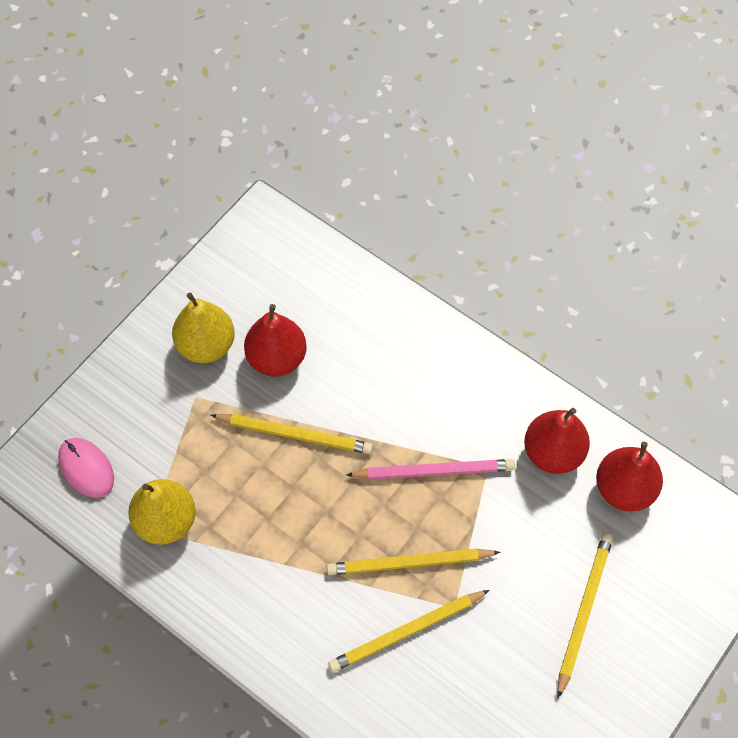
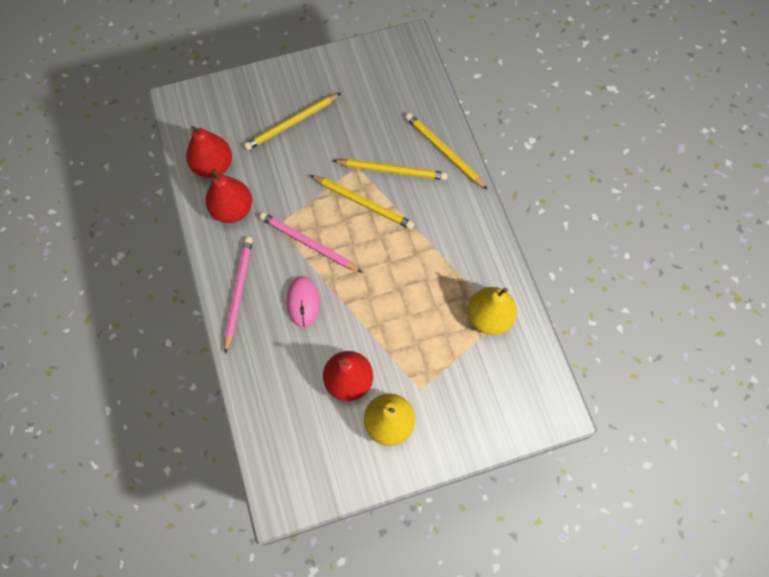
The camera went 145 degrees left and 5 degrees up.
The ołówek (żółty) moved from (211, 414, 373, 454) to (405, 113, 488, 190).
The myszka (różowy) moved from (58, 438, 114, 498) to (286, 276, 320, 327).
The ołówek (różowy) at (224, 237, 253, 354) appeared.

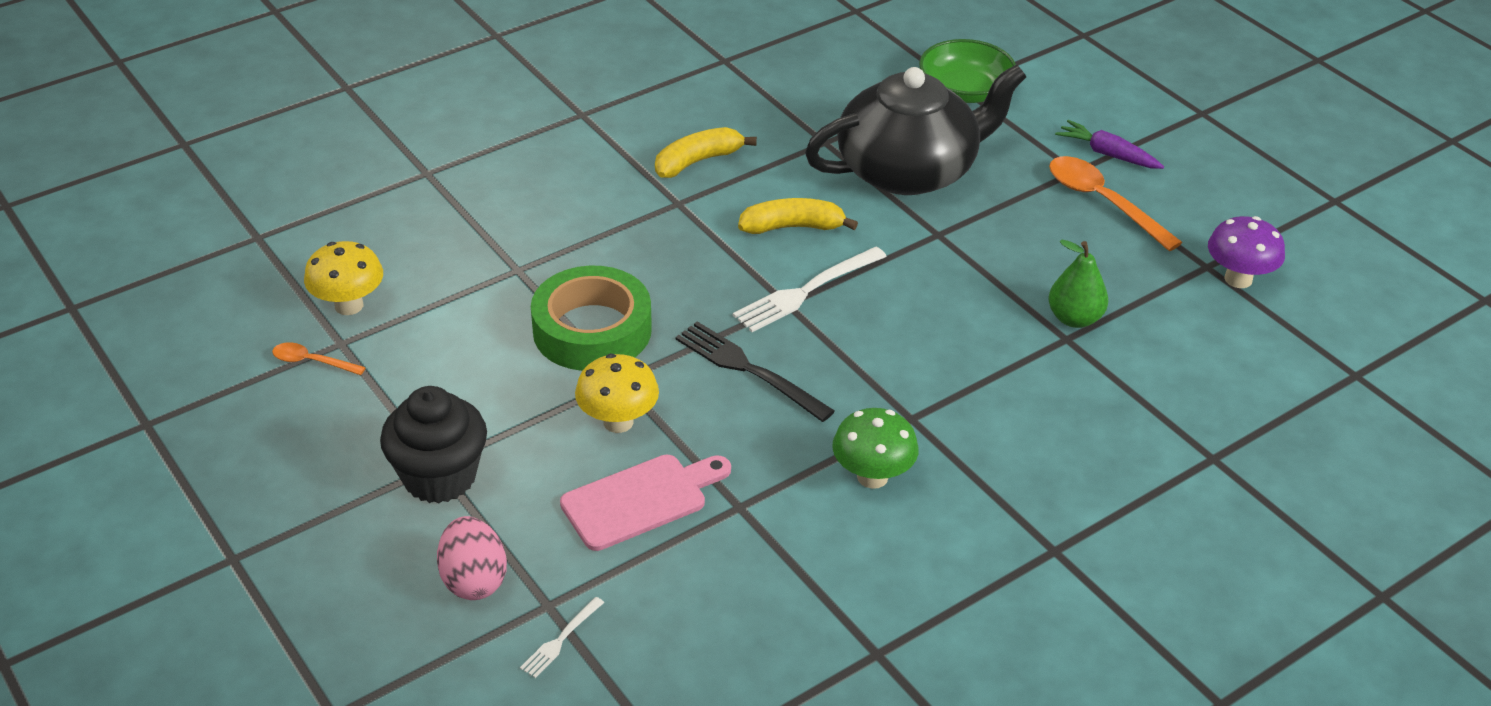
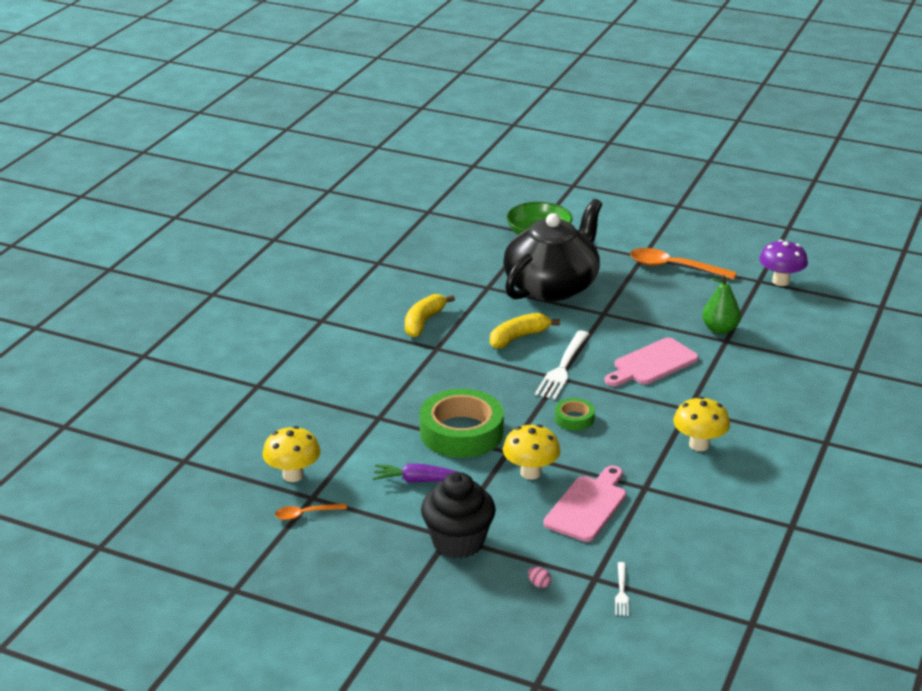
The camera went 30 degrees left and 10 degrees down.
The marchewka (fioletowy) moved from (1055, 120, 1164, 169) to (373, 464, 458, 482).
The widelec (czarny) at (675, 321, 835, 422) was replaced by the taśma klejąca (zielony) at (555, 398, 595, 431).
The grzyb (zielony) at (832, 408, 919, 489) became the grzyb (żółty) at (673, 397, 730, 451).
The jajko (różowy) at (437, 516, 507, 600) changed to 0.41 times the size.
The deska do krojenia (różowy) at (605, 337, 699, 387) appeared.

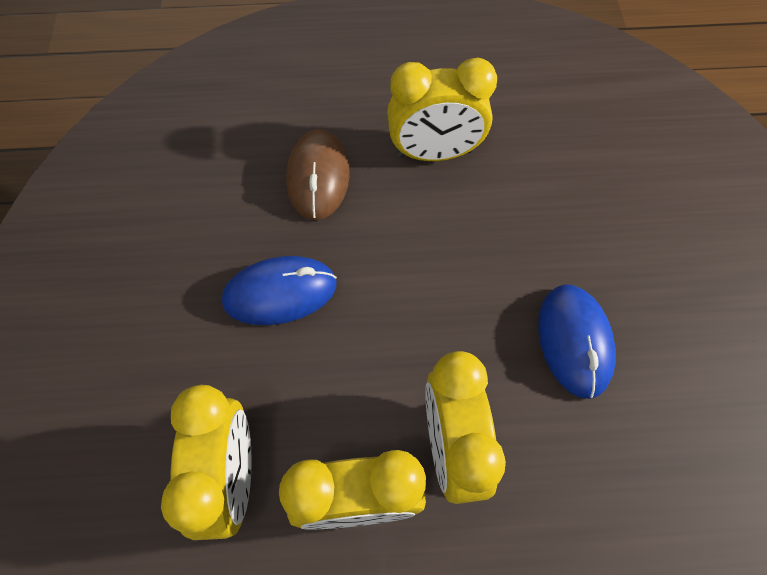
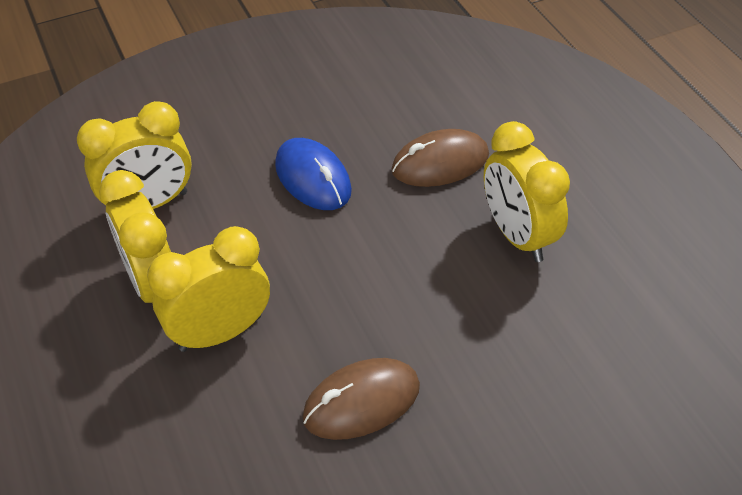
The camera went 70 degrees right and 15 degrees down.
The myszka (niebieski) at (538, 284, 616, 399) became the myszka (brązowy) at (302, 358, 420, 440).

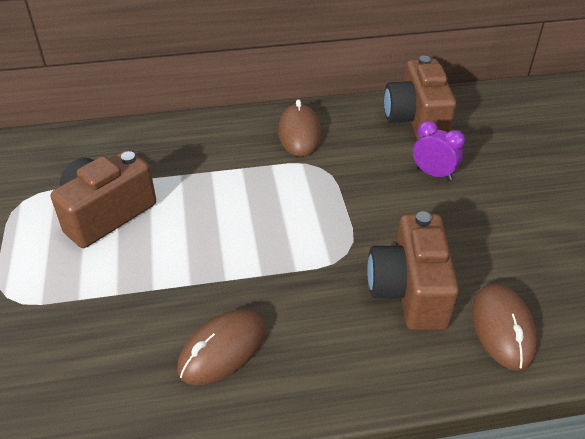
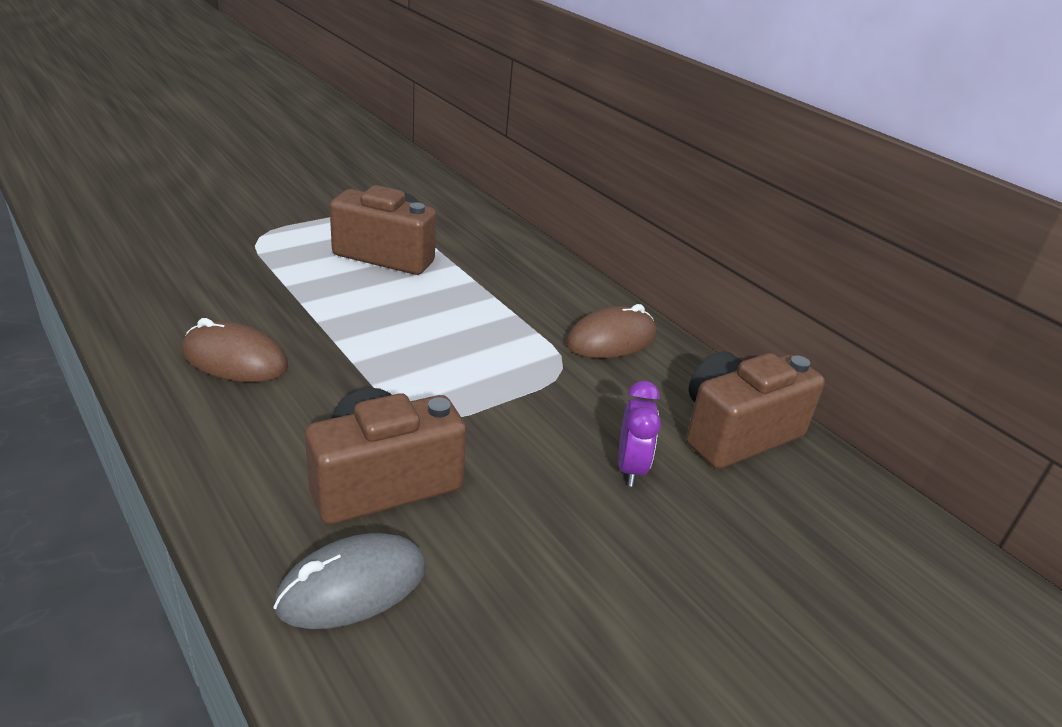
The camera went 60 degrees right and 10 degrees down.
The myszka (brązowy) at (472, 284, 538, 371) became the myszka (szary) at (273, 533, 426, 629).

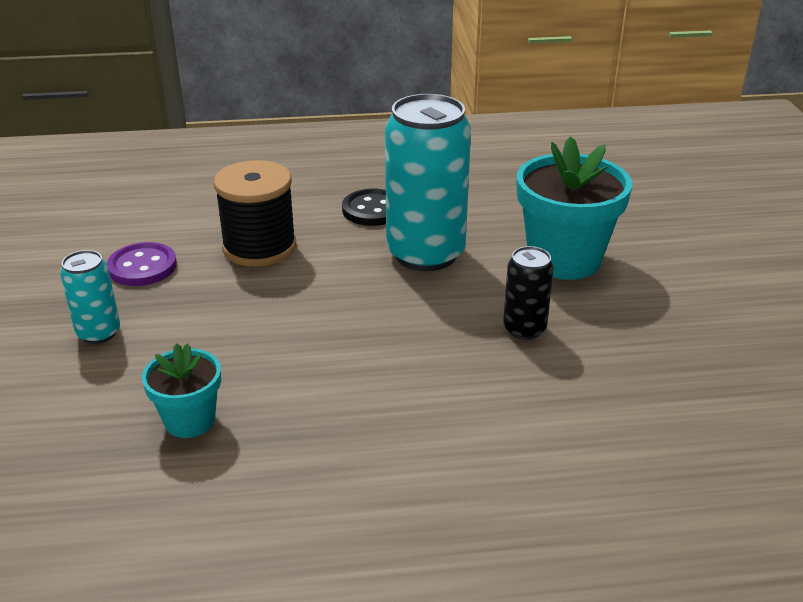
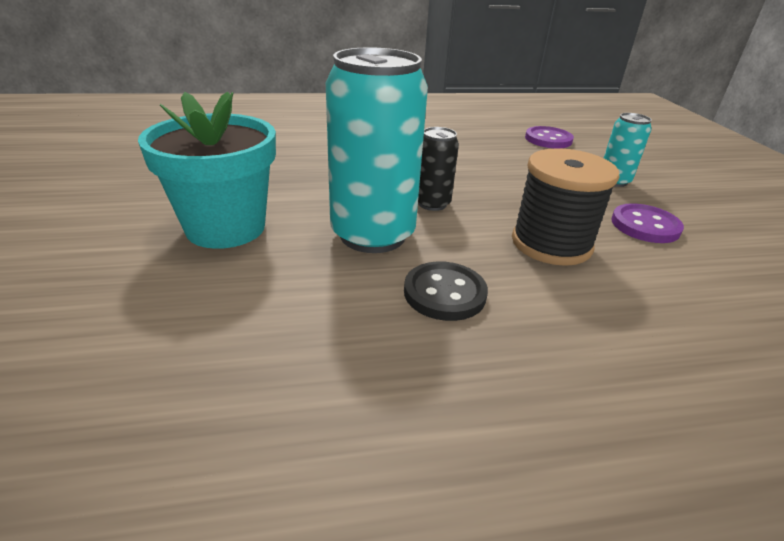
The camera went 175 degrees right and 0 degrees up.
The puszka (czarny) moved from (503, 246, 554, 340) to (418, 127, 459, 211).
The doniczka (turkusowy) at (142, 343, 221, 438) disappeared.
The guzik (fioletowy) at (525, 126, 574, 148) appeared.

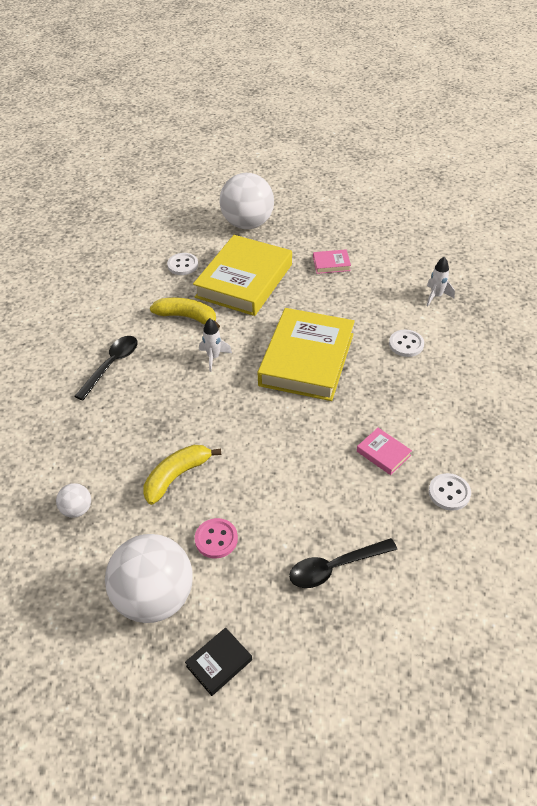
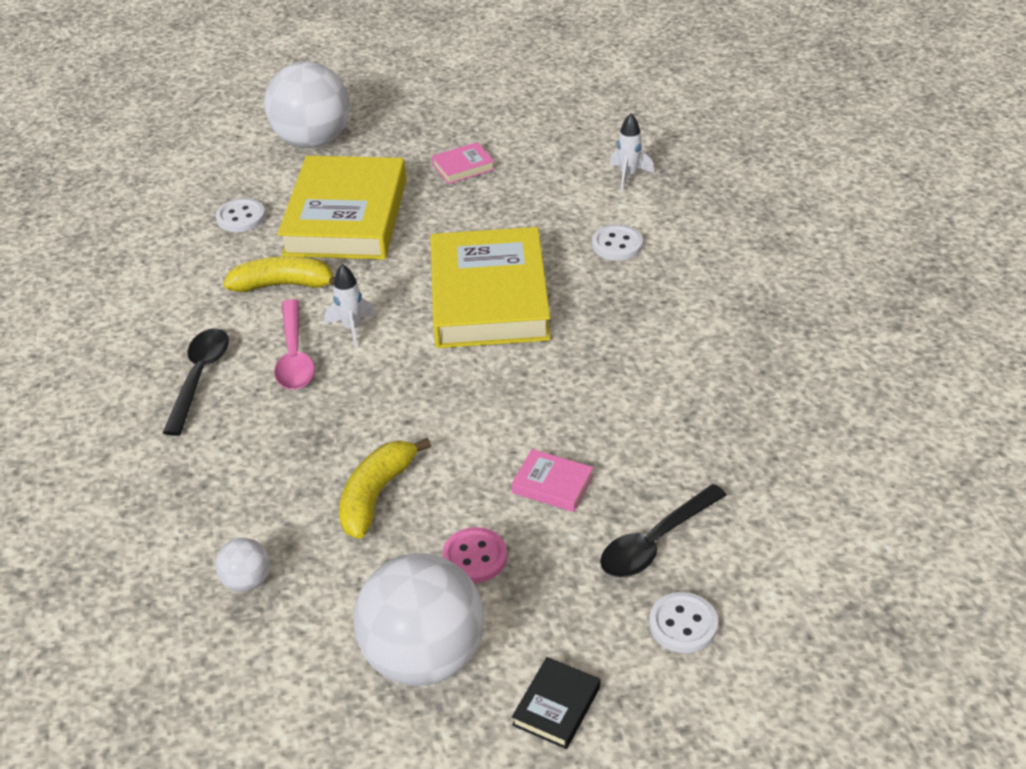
The camera went 20 degrees left and 5 degrees down.
The książka (różowy) moved from (357, 428, 412, 475) to (511, 449, 593, 512).
The guzik (biały) moved from (429, 473, 471, 511) to (649, 592, 718, 653).
The łyżka (różowy) at (274, 299, 315, 390) appeared.

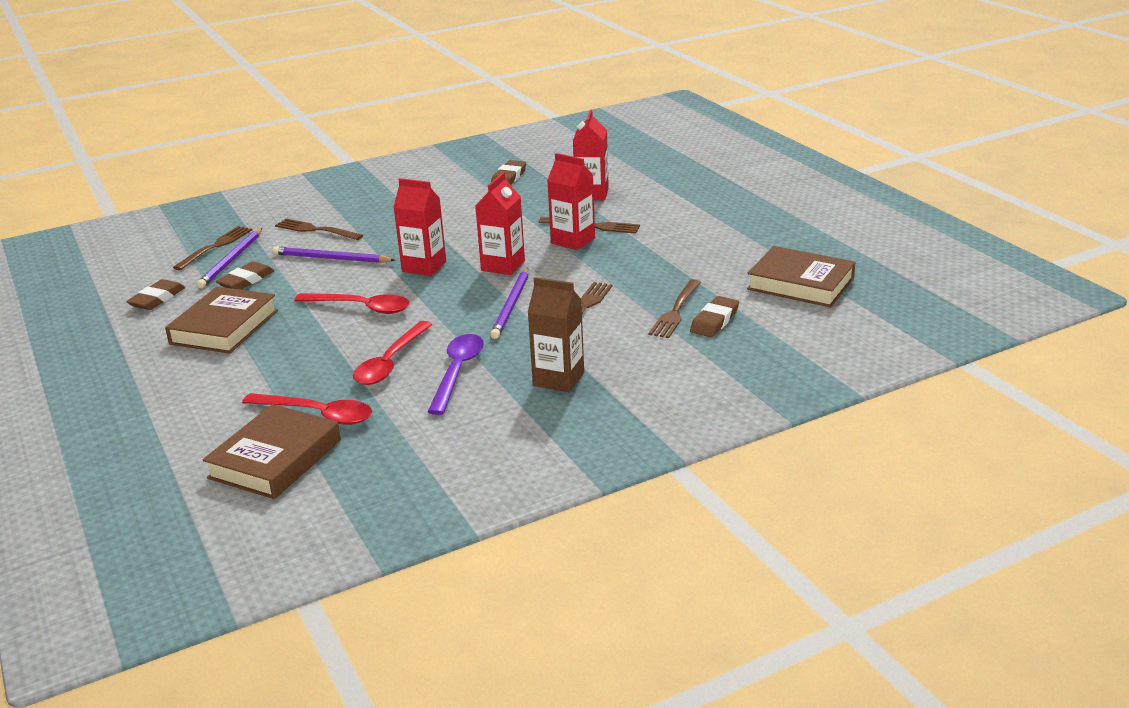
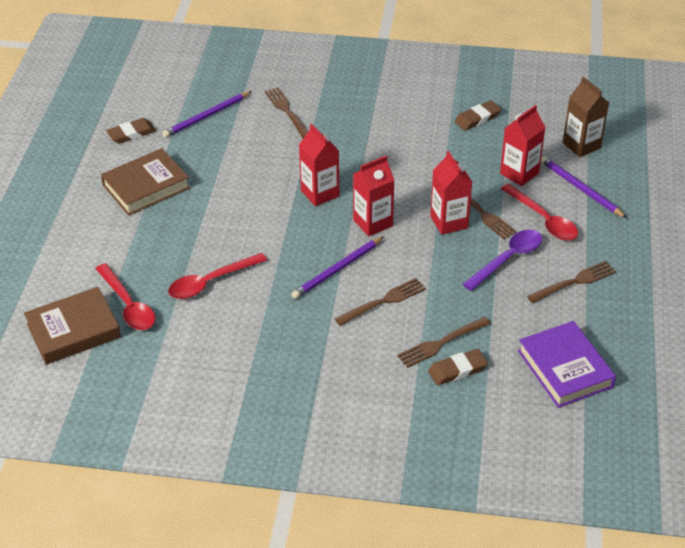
The camera went 35 degrees right and 15 degrees up.
The widelec (brązowy) moved from (173, 226, 252, 270) to (527, 261, 616, 303).
The ołówek (fioletowy) moved from (273, 246, 395, 263) to (541, 156, 627, 218).
The książka (brązowy) at (747, 246, 856, 307) became the książka (fioletowy) at (518, 321, 616, 408).
The gumka do mazania (brązowy) at (216, 261, 274, 290) disappeared.
The karton mleka (brązowy) moved from (527, 277, 584, 392) to (563, 77, 609, 157).
The łyżka (czerwony) moved from (294, 293, 410, 314) to (501, 184, 578, 241).
The łyżka (fioletowy) moved from (428, 334, 484, 415) to (463, 230, 542, 291).

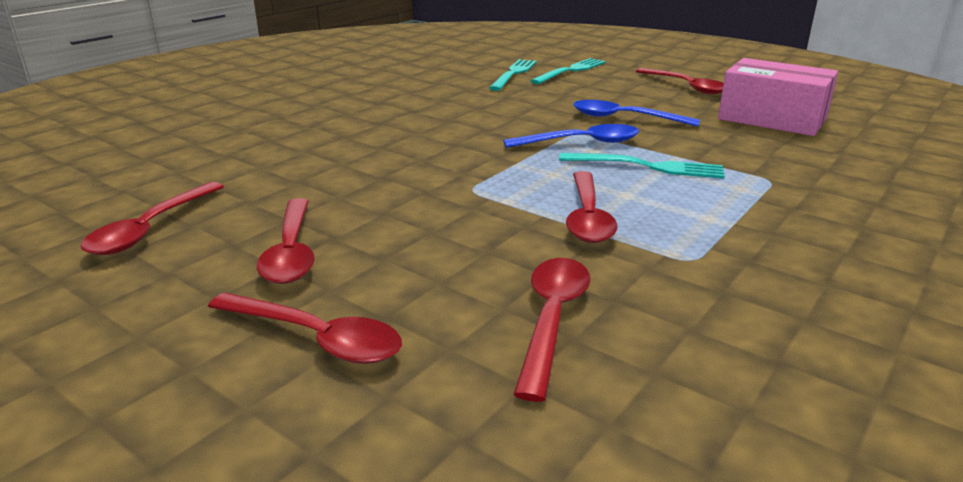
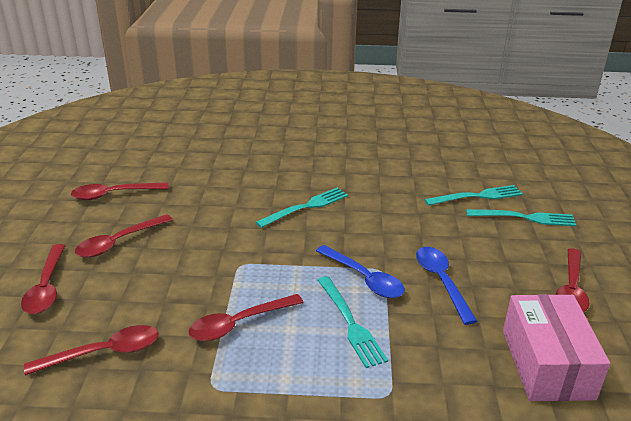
The camera went 55 degrees right and 5 degrees up.
The widelec (turkusowy) at (255, 188, 348, 228) appeared.

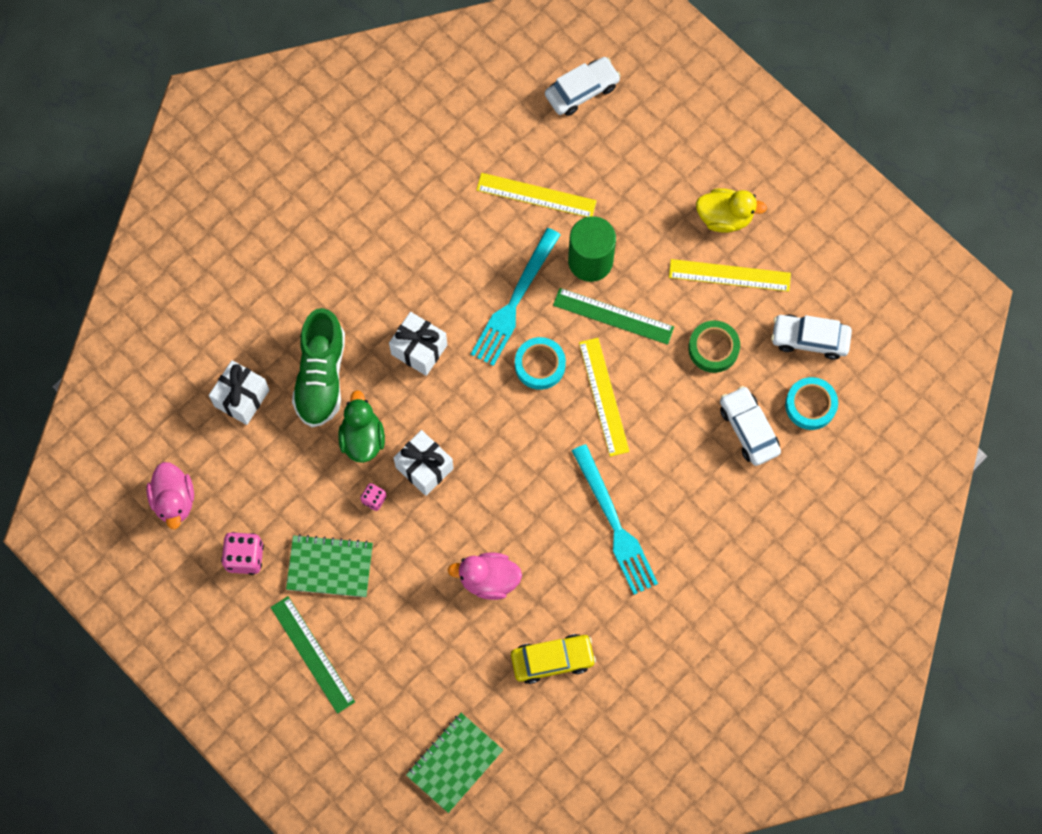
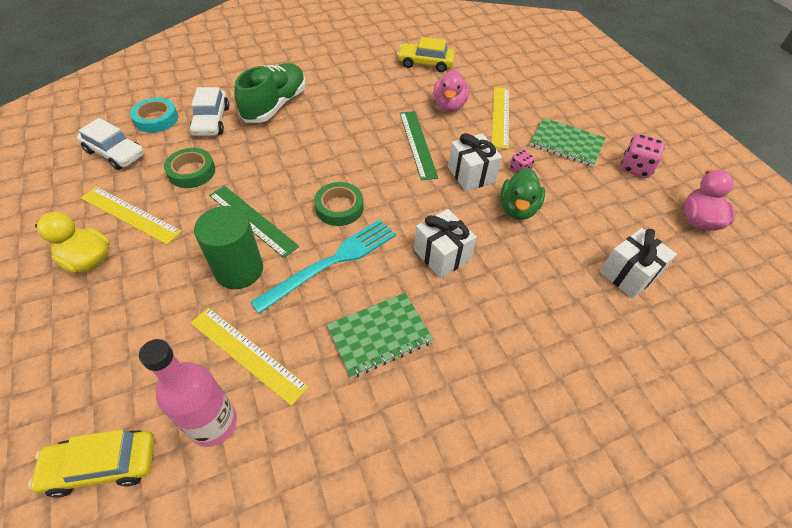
The camera went 160 degrees left and 20 degrees down.
The samochód (biały) at (545, 57, 621, 116) became the samochód (żółty) at (28, 429, 155, 498).
The but (zielony) moved from (292, 308, 345, 427) to (234, 63, 306, 123).
The taśma klejąca (turkusowy) at (515, 337, 566, 390) became the taśma klejąca (zielony) at (314, 182, 363, 226).
The linijka (żółty) moved from (579, 338, 630, 457) to (492, 87, 509, 149).
The widelec (turkusowy) at (572, 444, 658, 595) disappeared.
The kaczka (różowy) at (448, 553, 522, 600) turned 75 degrees clockwise.
The linijka (zielony) moved from (270, 596, 355, 714) to (400, 111, 438, 180).
The zeszyt (zielony) moved from (406, 713, 503, 813) to (326, 293, 434, 378).
The butelka (różowy) at (139, 339, 237, 447) appeared.

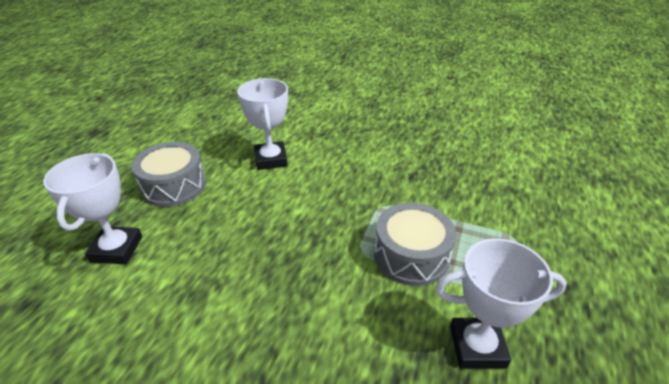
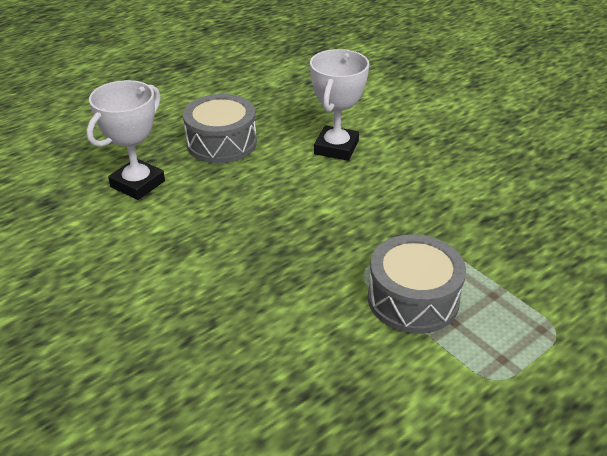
The camera went 30 degrees right and 0 degrees up.
The puchar (biały) at (436, 238, 567, 369) disappeared.

